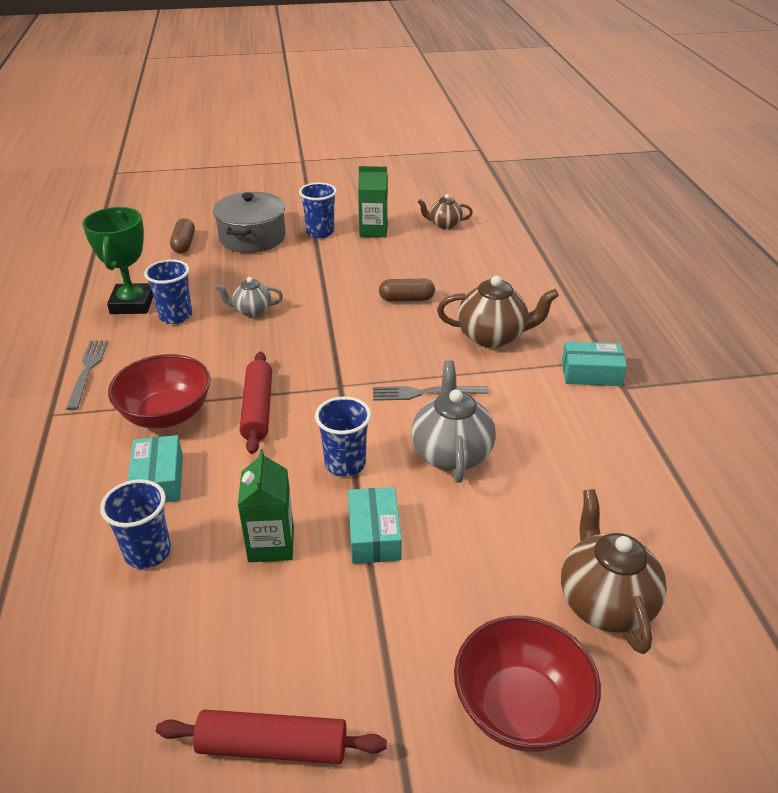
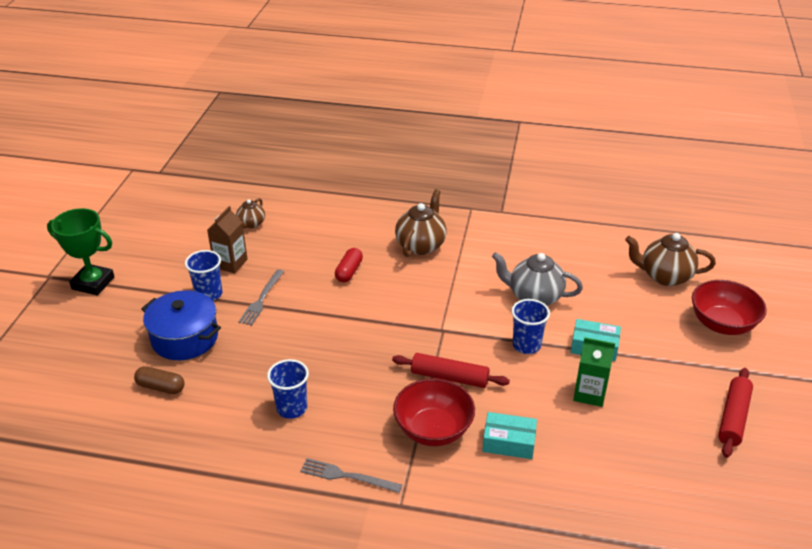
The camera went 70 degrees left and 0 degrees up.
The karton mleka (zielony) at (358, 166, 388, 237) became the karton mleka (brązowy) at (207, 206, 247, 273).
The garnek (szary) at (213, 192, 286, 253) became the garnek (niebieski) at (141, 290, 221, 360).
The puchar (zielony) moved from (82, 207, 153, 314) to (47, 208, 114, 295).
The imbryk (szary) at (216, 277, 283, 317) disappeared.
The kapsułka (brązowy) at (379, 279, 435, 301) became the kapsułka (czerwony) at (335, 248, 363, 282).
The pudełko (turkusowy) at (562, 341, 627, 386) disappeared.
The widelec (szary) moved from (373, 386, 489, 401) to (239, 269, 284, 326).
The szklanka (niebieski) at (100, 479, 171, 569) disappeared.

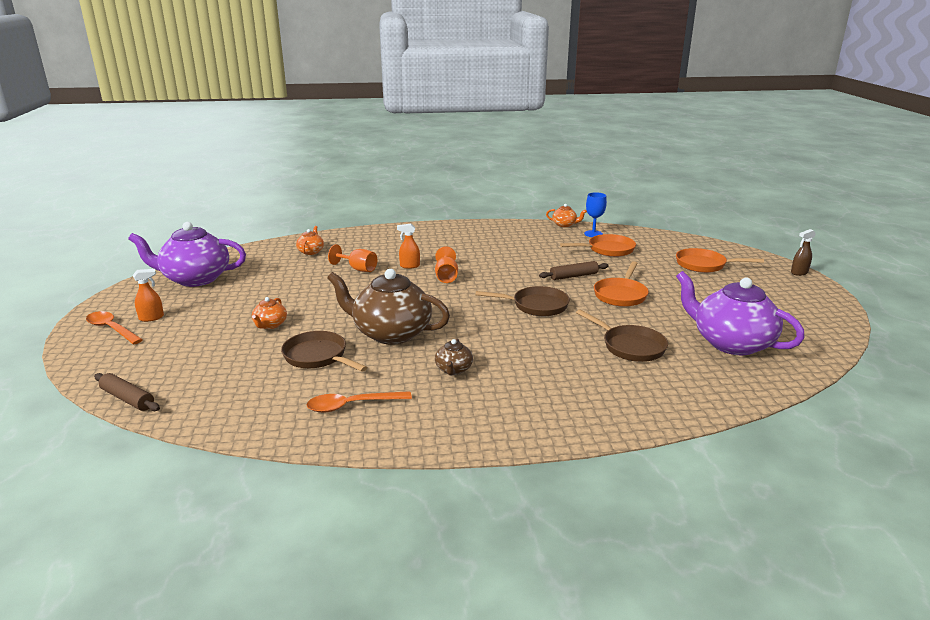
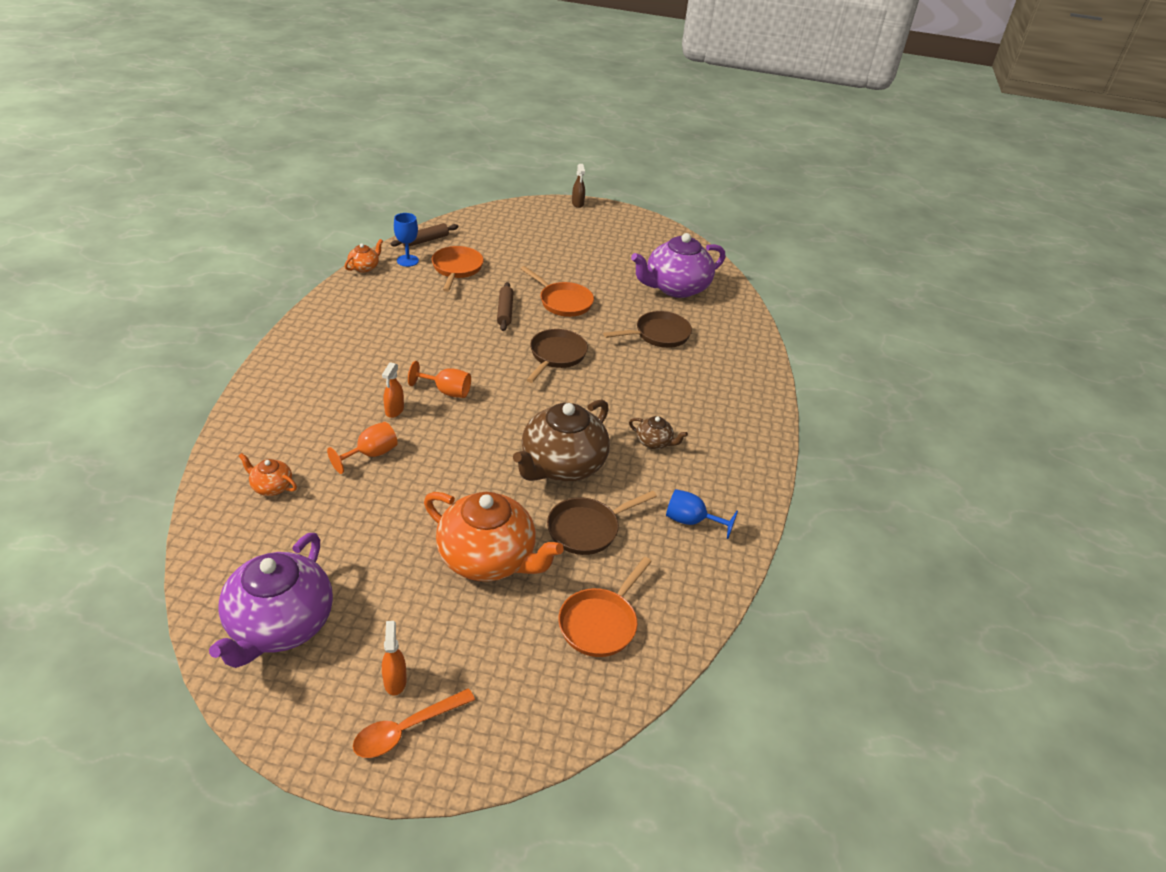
The camera went 75 degrees left and 15 degrees up.
The patelnia (pomarańczowy) moved from (676, 248, 764, 273) to (558, 557, 652, 657).
The imbryk (pomarańczowy) at (252, 297, 287, 329) changed to 2.25 times the size.
The wałek do ciasta (brązowy) moved from (94, 373, 160, 411) to (391, 223, 458, 247).
The łyżka (pomarańczowy) at (306, 391, 412, 413) was replaced by the kielich (niebieski) at (666, 489, 738, 539).

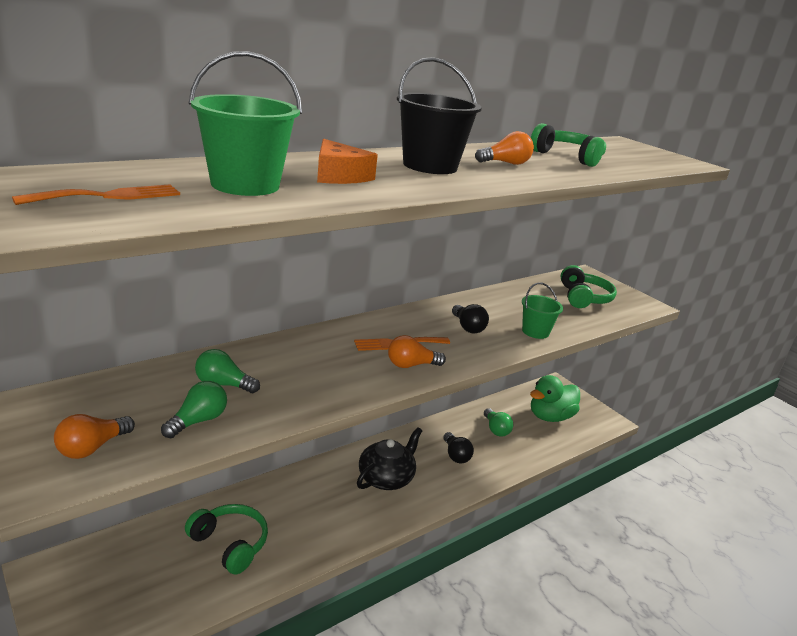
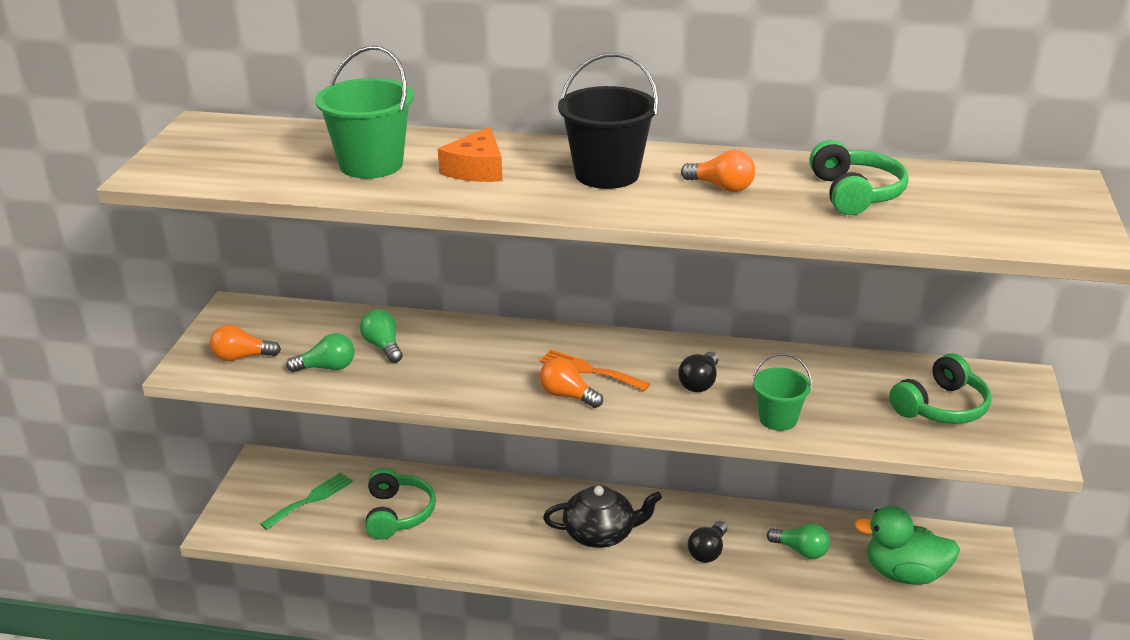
The camera went 50 degrees right and 5 degrees up.
The widelec (pomarańczowy) at (12, 184, 180, 205) disappeared.
The żarówka (zielony) at (484, 408, 513, 437) turned 90 degrees counterclockwise.
The widelec (zielony) at (260, 472, 353, 530) appeared.

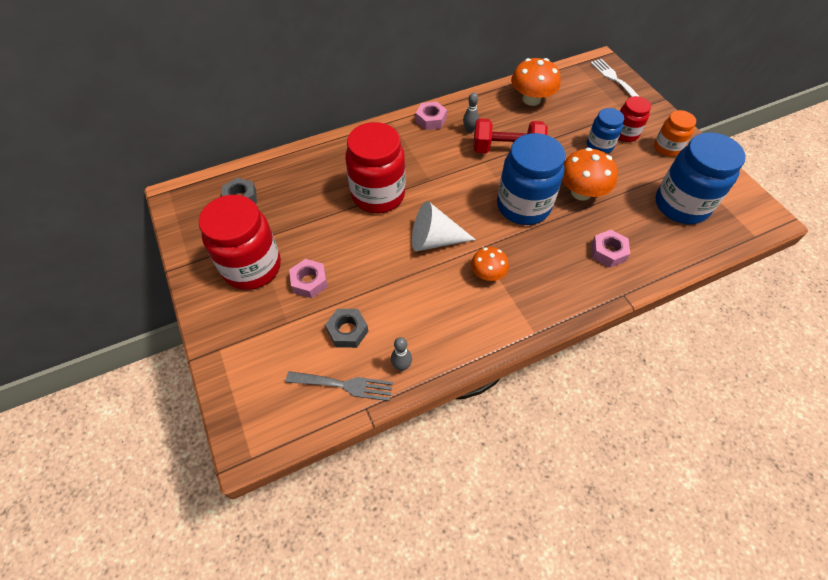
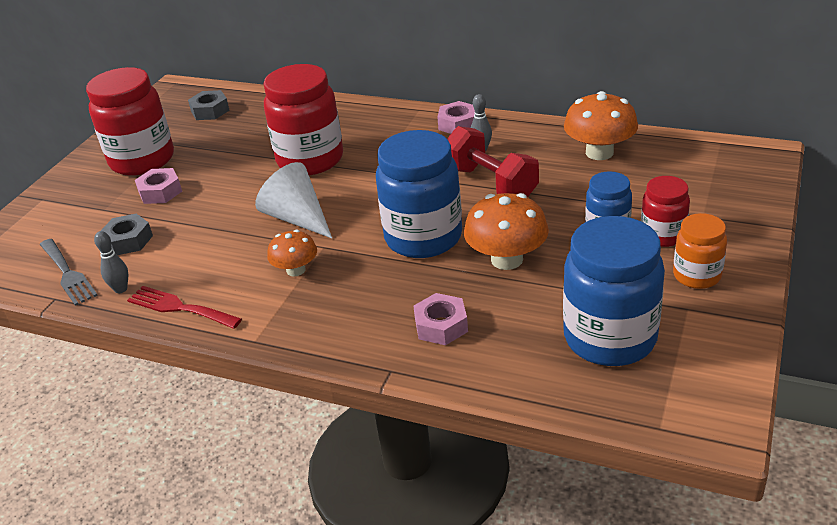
The camera went 50 degrees right and 20 degrees down.
The widelec (biały) at (590, 59, 640, 97) disappeared.
The widelec (czerwony) at (127, 286, 242, 329) appeared.

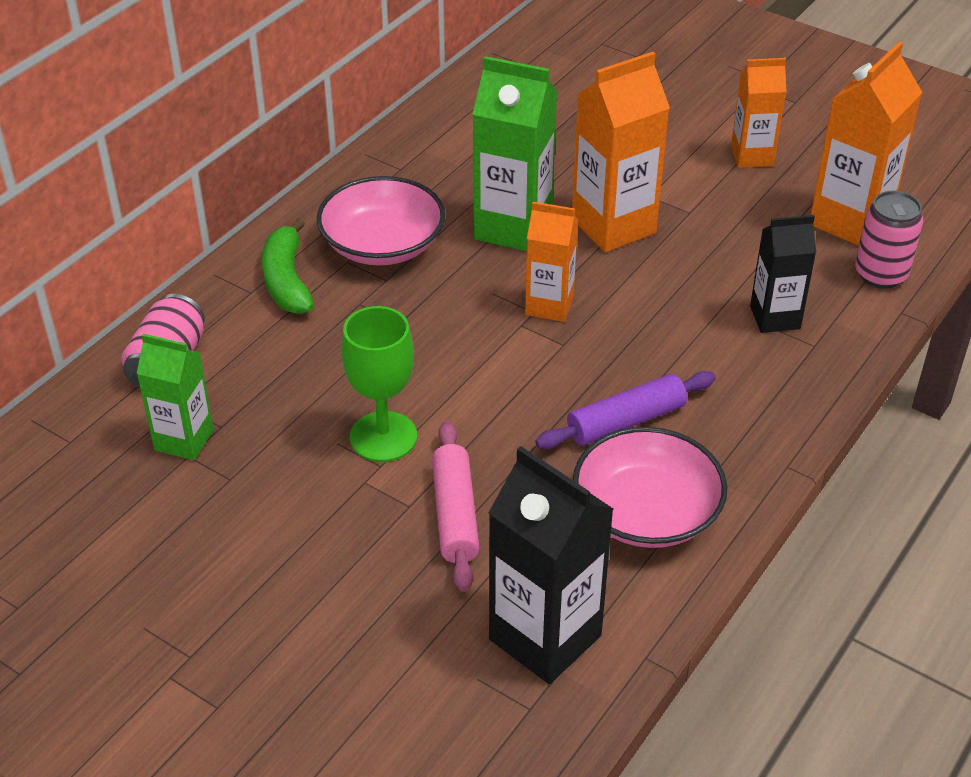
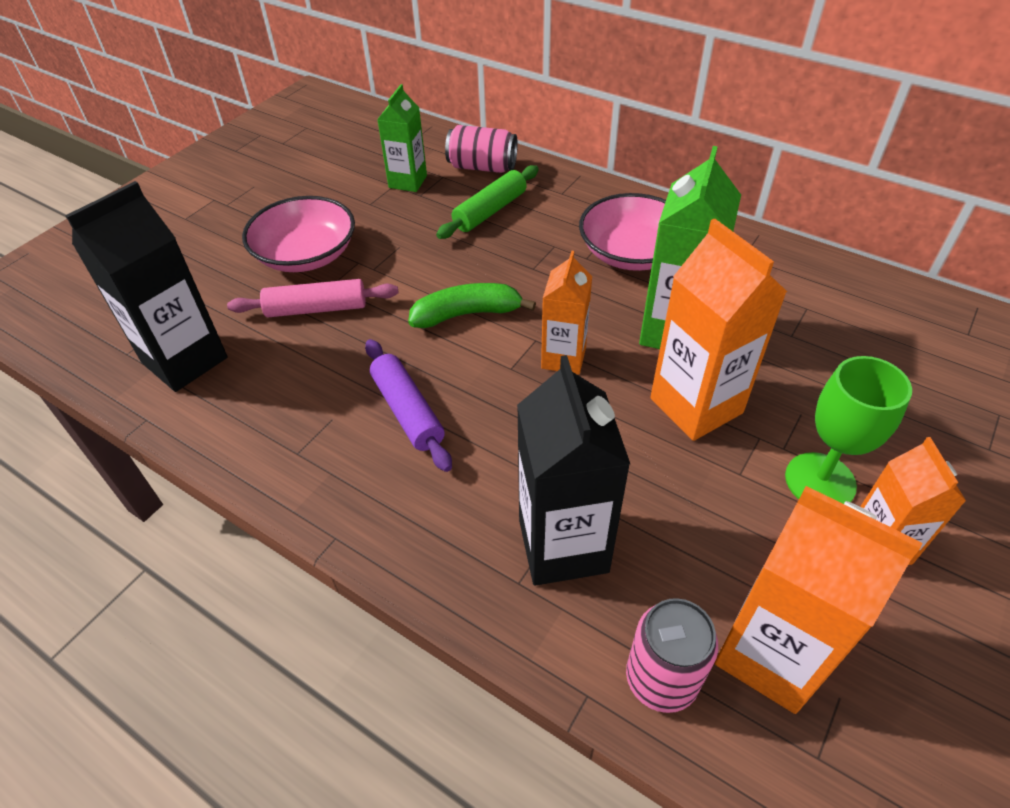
The camera went 90 degrees right and 5 degrees up.
The karton mleka (czarny) at (750, 215, 816, 333) changed to 1.61 times the size.
The banan (zielony) moved from (262, 218, 314, 314) to (408, 283, 536, 328).
The kielich (zielony) moved from (342, 306, 417, 462) to (785, 356, 912, 504).
The miska (różowy) moved from (573, 427, 727, 548) to (242, 196, 355, 272).
The wałek do ciasta (zielony) at (436, 165, 539, 239) appeared.

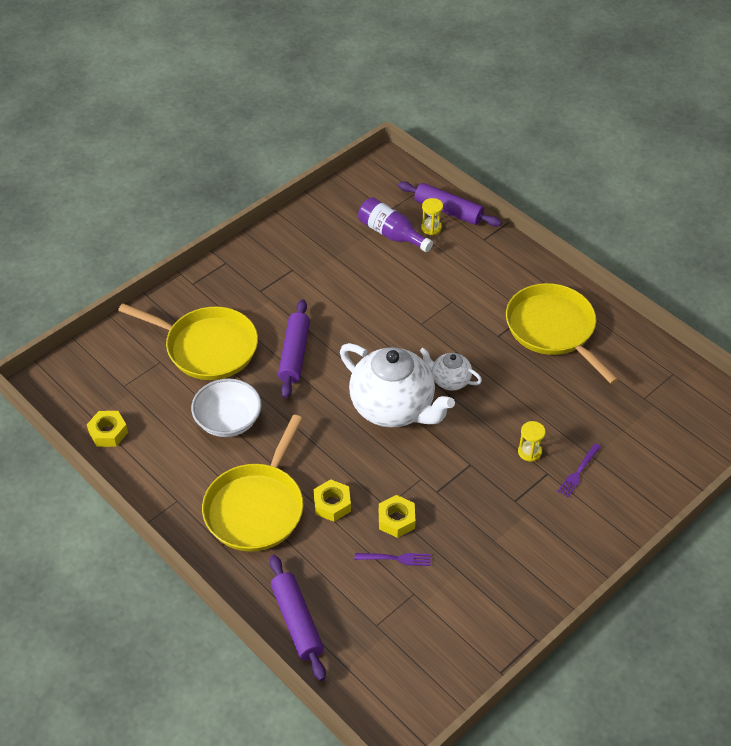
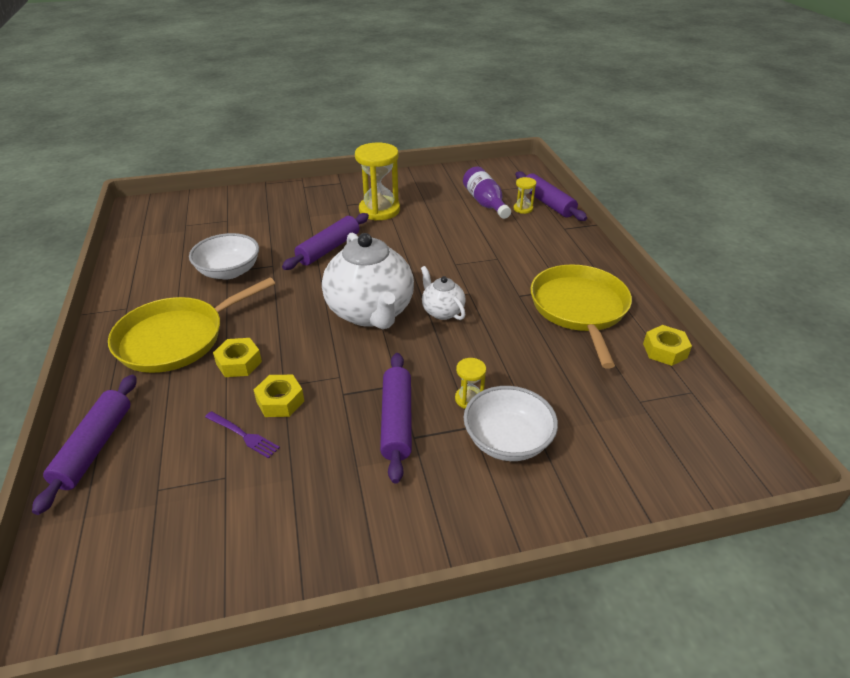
The camera went 30 degrees right and 10 degrees down.
The patelnia (żółty) at (118, 303, 258, 380) disappeared.
The nakrętka (żółty) moved from (87, 411, 128, 447) to (643, 325, 692, 366).
The widelec (fioletowy) at (557, 443, 601, 498) was replaced by the miska (biały) at (464, 386, 558, 461).
The klepsydra (żółty) at (355, 143, 400, 221) appeared.
The wałek do ciasta (fioletowy) at (380, 353, 412, 484) appeared.

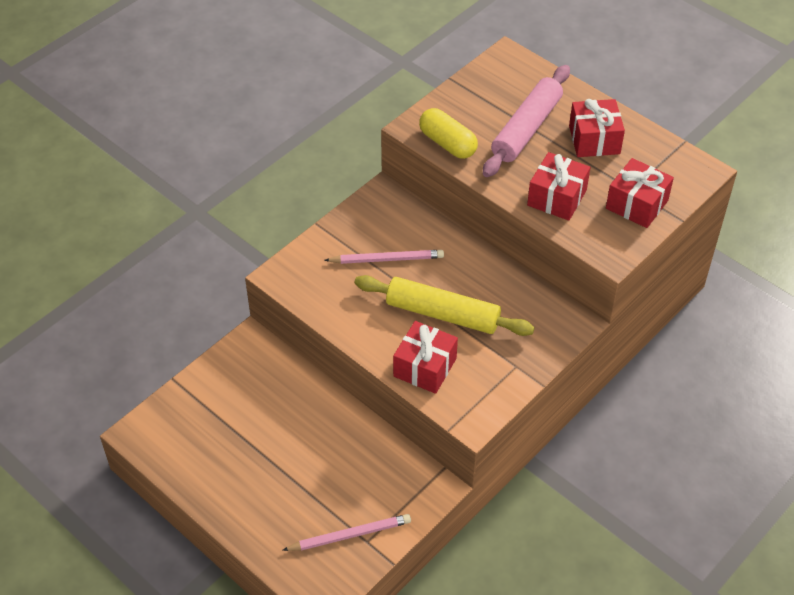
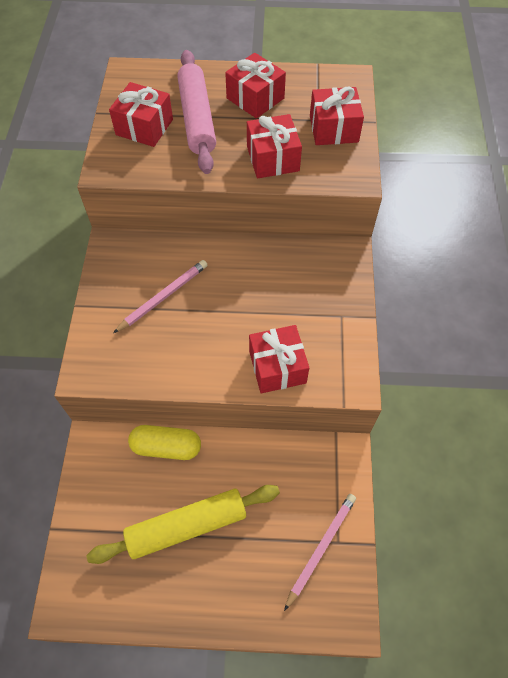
The camera went 40 degrees left and 10 degrees up.
The kapsułka (żółty) moved from (419, 108, 478, 159) to (128, 425, 201, 460).
The wałek do ciasta (żółty) moved from (354, 275, 535, 336) to (87, 485, 280, 564).
The prezent (czerwony) at (109, 82, 173, 147) appeared.

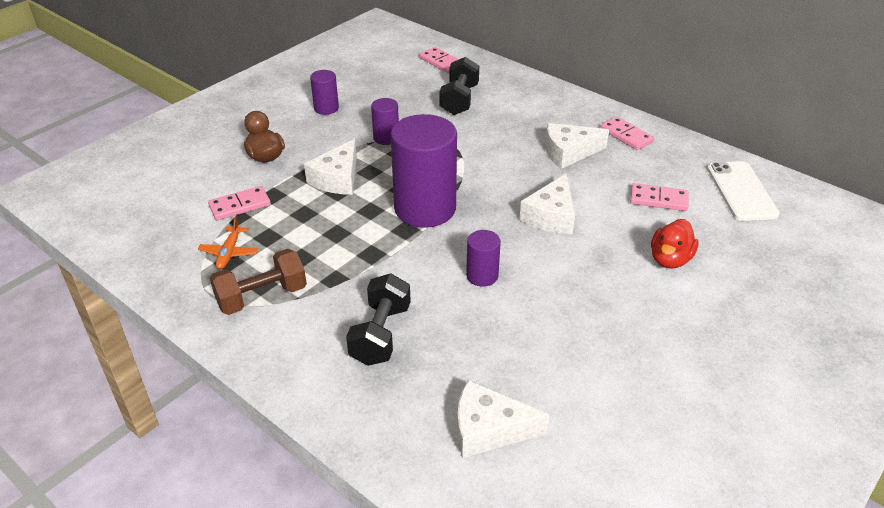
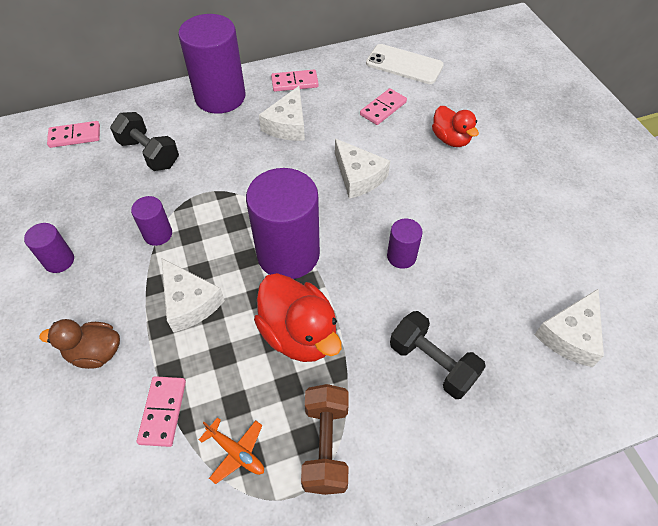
The camera went 60 degrees left and 15 degrees up.
The walec (fioletowy) at (178, 14, 245, 114) appeared.
The kaczka (czerwony) at (254, 273, 342, 362) appeared.

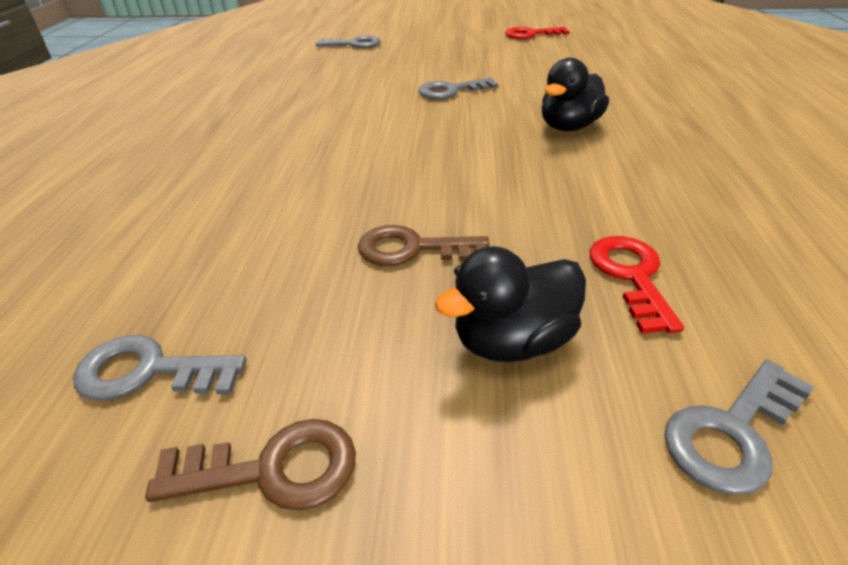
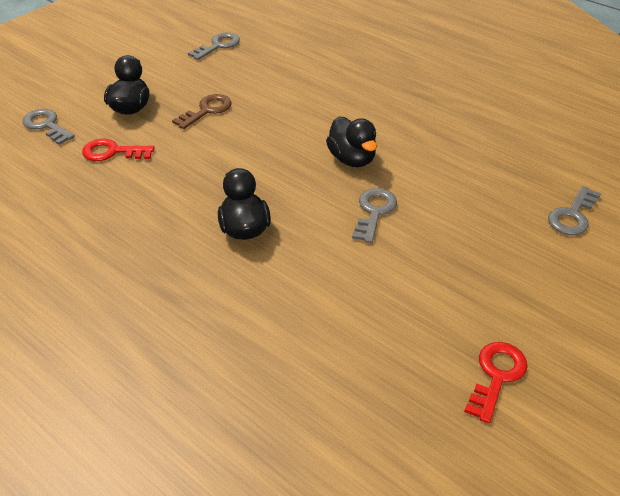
The camera went 125 degrees right and 5 degrees up.
The klucz (czerwony) at (590, 236, 684, 334) turned 150 degrees clockwise.
The klucz (szary) at (664, 360, 815, 495) turned 45 degrees counterclockwise.
The klucz (brązowy) at (145, 419, 356, 511) disappeared.
The kaczka (czarny) at (326, 116, 377, 167) appeared.

